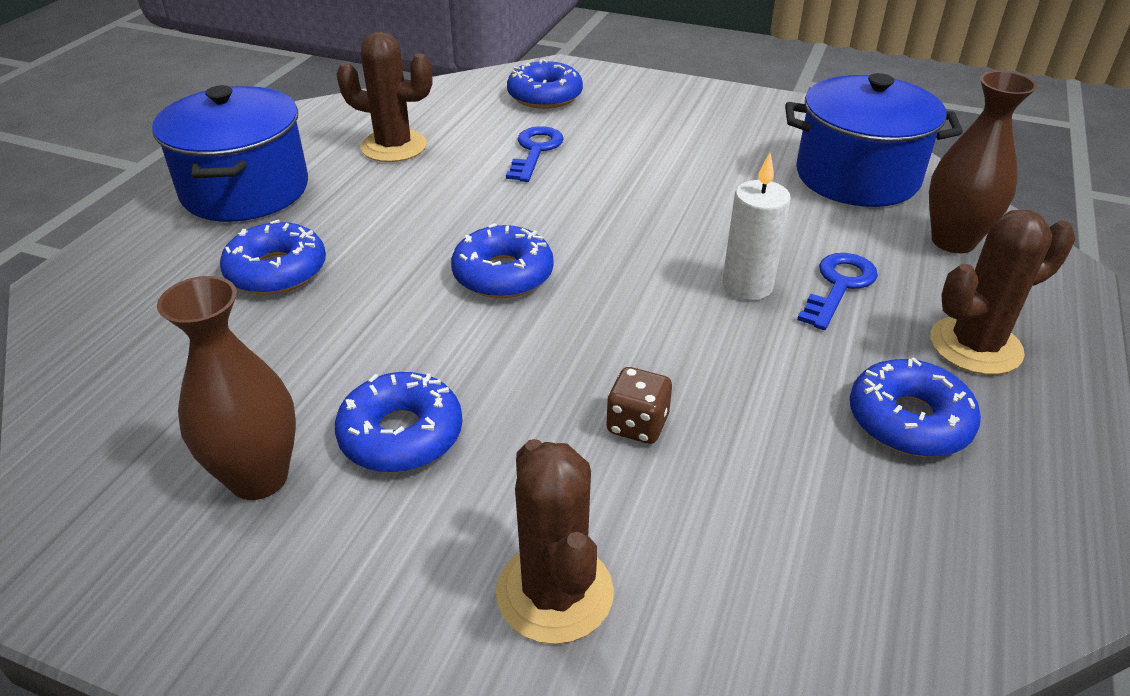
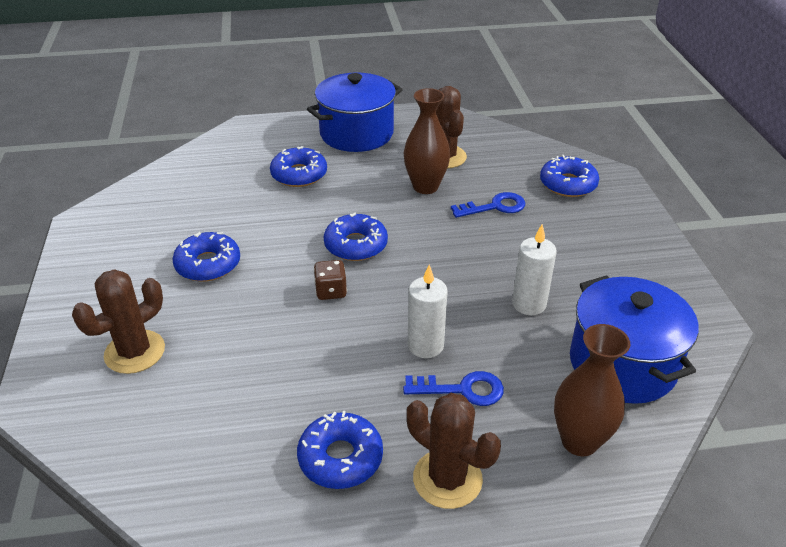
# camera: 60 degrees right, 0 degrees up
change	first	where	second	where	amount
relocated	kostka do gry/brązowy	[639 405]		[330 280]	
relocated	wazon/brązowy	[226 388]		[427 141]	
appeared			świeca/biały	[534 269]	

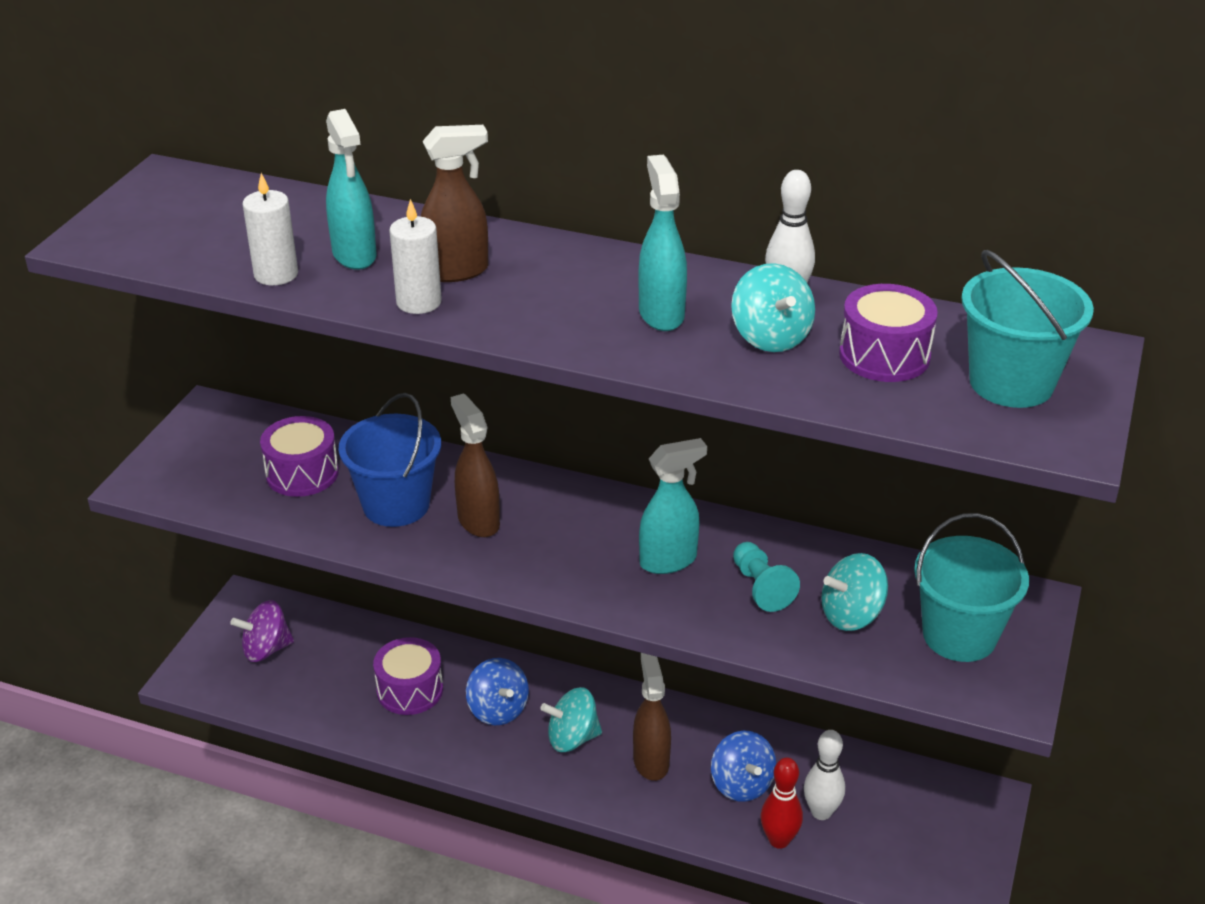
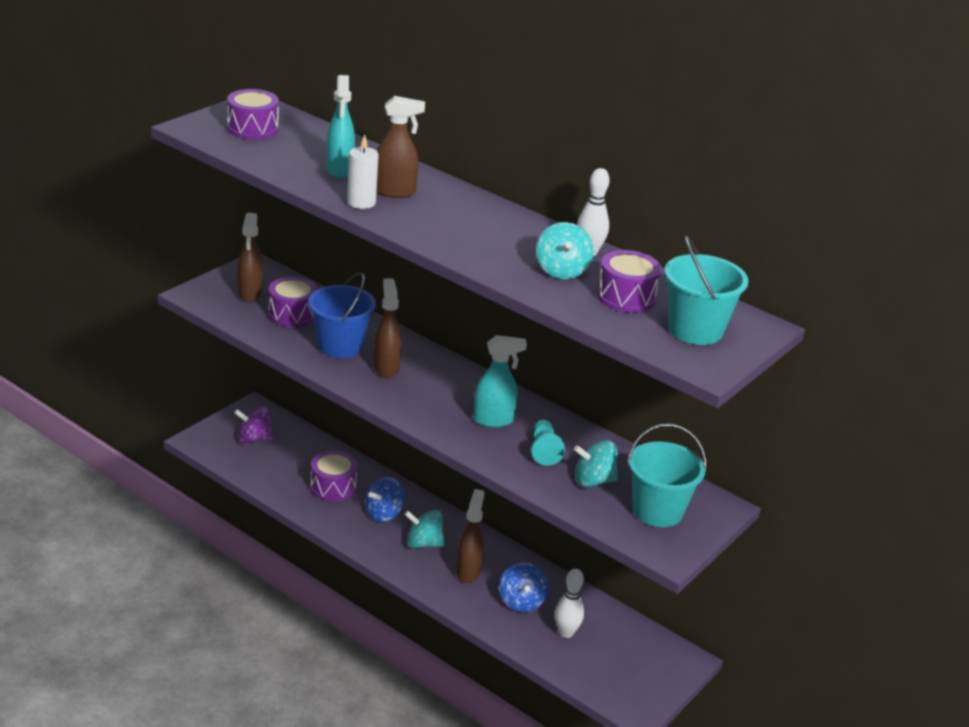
# camera: 15 degrees right, 5 degrees down
change	first	where	second	where	amount
appeared			bęben/fioletowy	[253 114]	
appeared			spryskiwacz/brązowy	[250 257]	
spun	bączek/niebieski	[497 691]		[385 499]	60 degrees clockwise
missing	świeca/biały	[270 229]			
missing	spryskiwacz/turkusowy	[663 243]			
missing	kręgiel/czerwony	[782 803]			

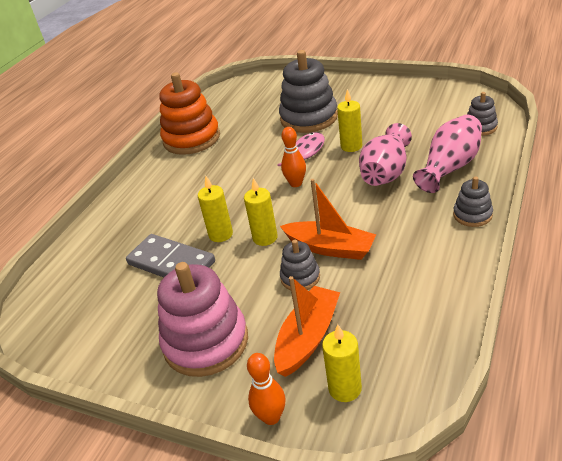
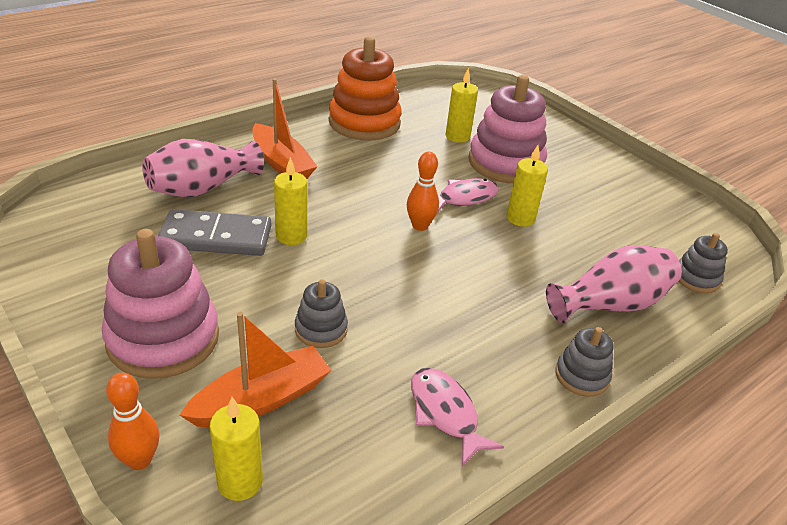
# camera: 20 degrees right, 0 degrees up
change	first	where	second	where	amount
relocated	wazon/różowy	[385 154]		[203 168]	
spun	kostka domina/szary	[170 255]		[214 232]	60 degrees counterclockwise
relocated	łódka/pomarańczowy	[328 219]		[285 128]	
appeared			ryba/różowy	[457 417]	
relocated	świeca/żółty	[261 212]		[462 105]	
colour	zabawka nakładanka/szary	[308 91]	zabawka nakładanka/różowy	[507 129]	

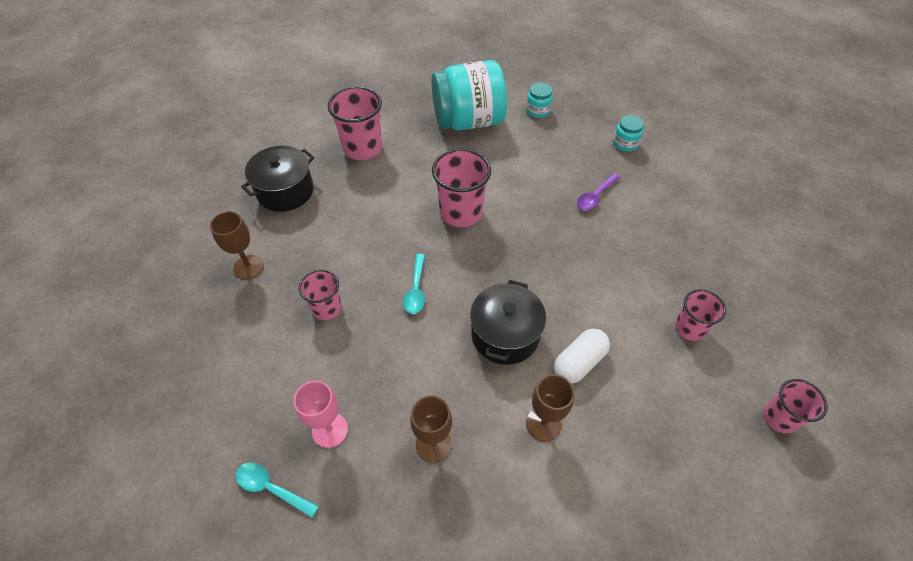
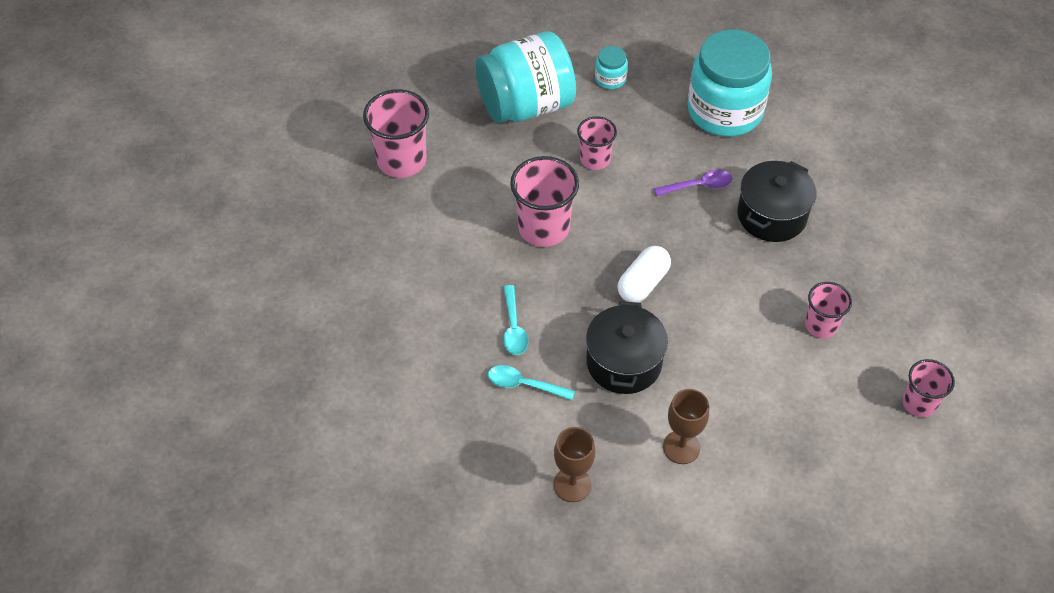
# camera: 10 degrees left, 0 degrees up
change	first	where	second	where	amount
relocated	łyżka/turkusowy	[277 490]		[531 382]	
relocated	szklanka/różowy	[320 294]		[597 143]	
relocated	kapsułka/biały	[582 356]		[644 274]	
spun	łyżka/fioletowy	[598 191]		[692 183]	135 degrees counterclockwise
size	słoik/turkusowy	[628 133]		[730 83]	x2.39
relocated	garnek/czarny	[277 179]		[776 201]	
missing	kielich/brązowy	[237 245]			
missing	kielich/różowy	[321 414]			

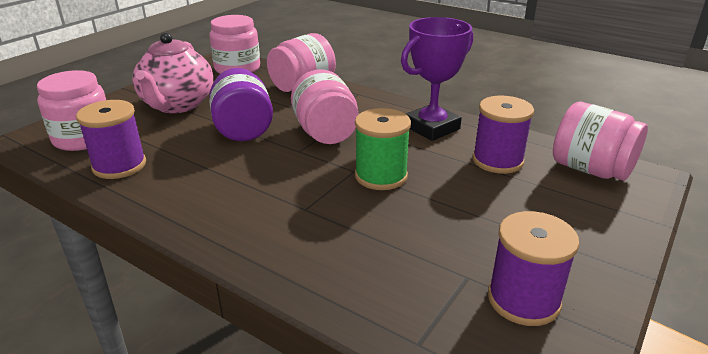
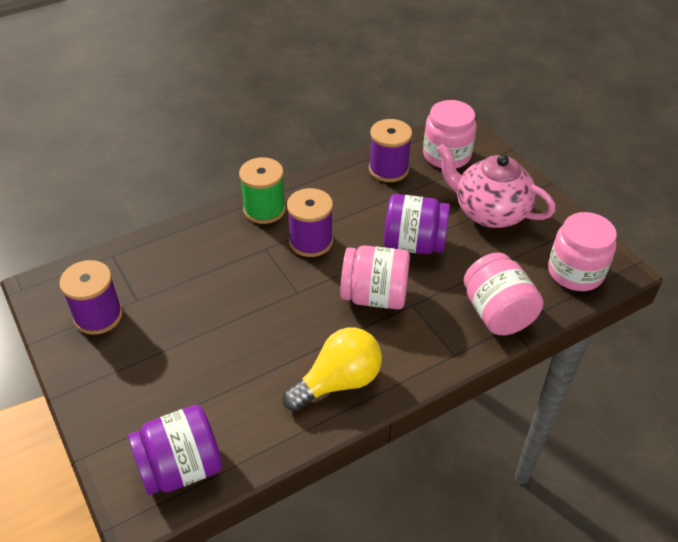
# camera: 115 degrees right, 15 degrees up
change	first	where	second	where	amount
colour	słoik/różowy	[600 141]	słoik/fioletowy	[175 450]	
relocated	szpulka/zielony	[383 149]		[262 190]	
exchanged	puchar/fioletowy	[437 79]	żarówka/żółty	[332 369]	
relocated	szpulka/fioletowy	[503 135]		[310 222]	

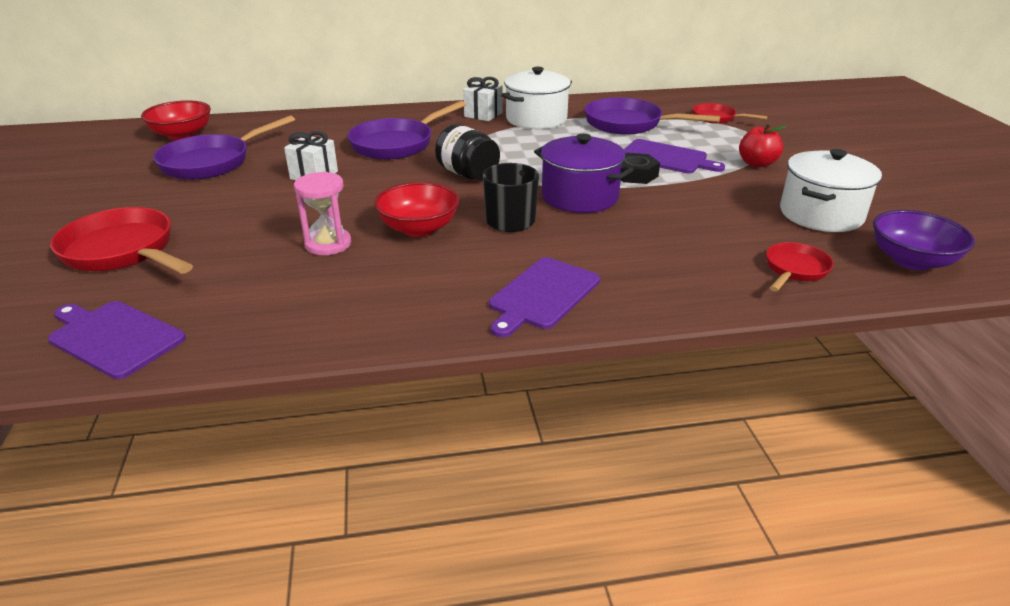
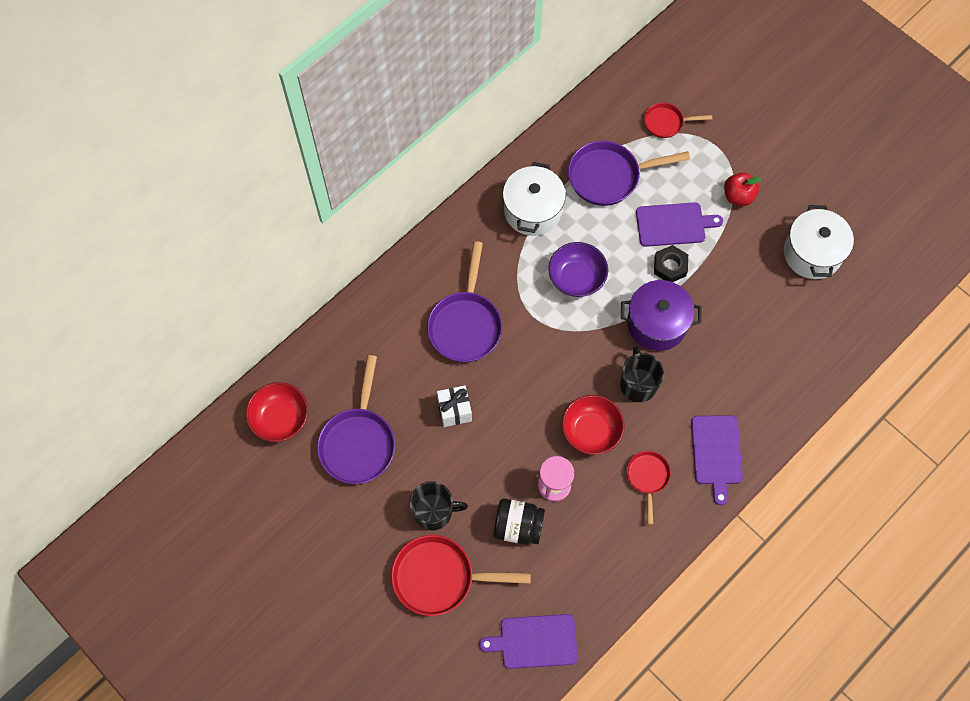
# camera: 35 degrees left, 35 degrees up
change	first	where	second	where	amount
appeared			kubek/czarny	[438 506]	
relocated	słoik/czarny	[467 152]		[519 521]	
relocated	miska/fioletowy	[924 240]		[578 269]	
relocated	patelnia/czerwony	[800 267]		[649 488]	
missing	prezent/biały	[482 99]			

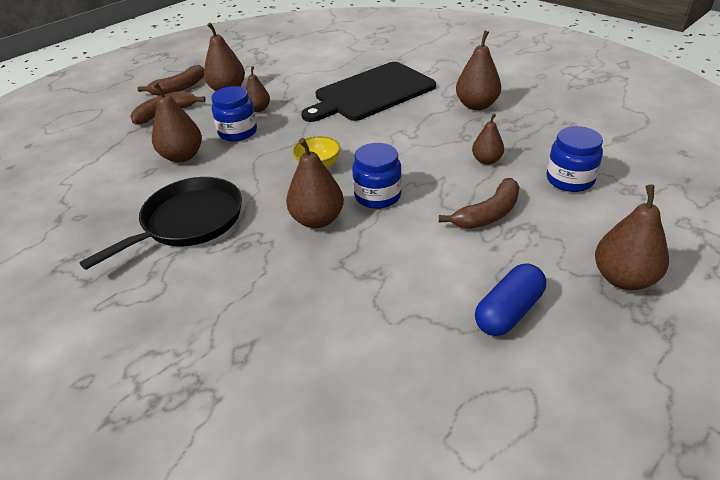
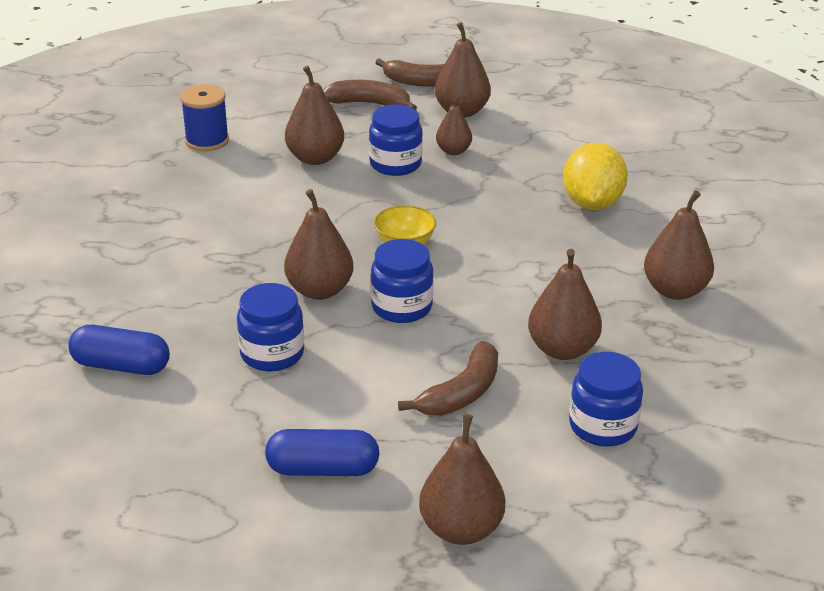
# camera: 45 degrees right, 5 degrees down
change	first	where	second	where	amount
appeared			kapsułka/niebieski	[119 350]	
appeared			szpulka/niebieski	[204 117]	
appeared			słoik/niebieski	[270 327]	
spun	banan/brązowy	[479 203]		[448 378]	60 degrees counterclockwise
size	gruszka/brązowy	[488 139]		[565 304]	x1.62
exchanged	deska do krojenia/czarny	[368 92]	cytryna/żółty	[595 176]	
missing	patelnia/czarny	[160 223]			

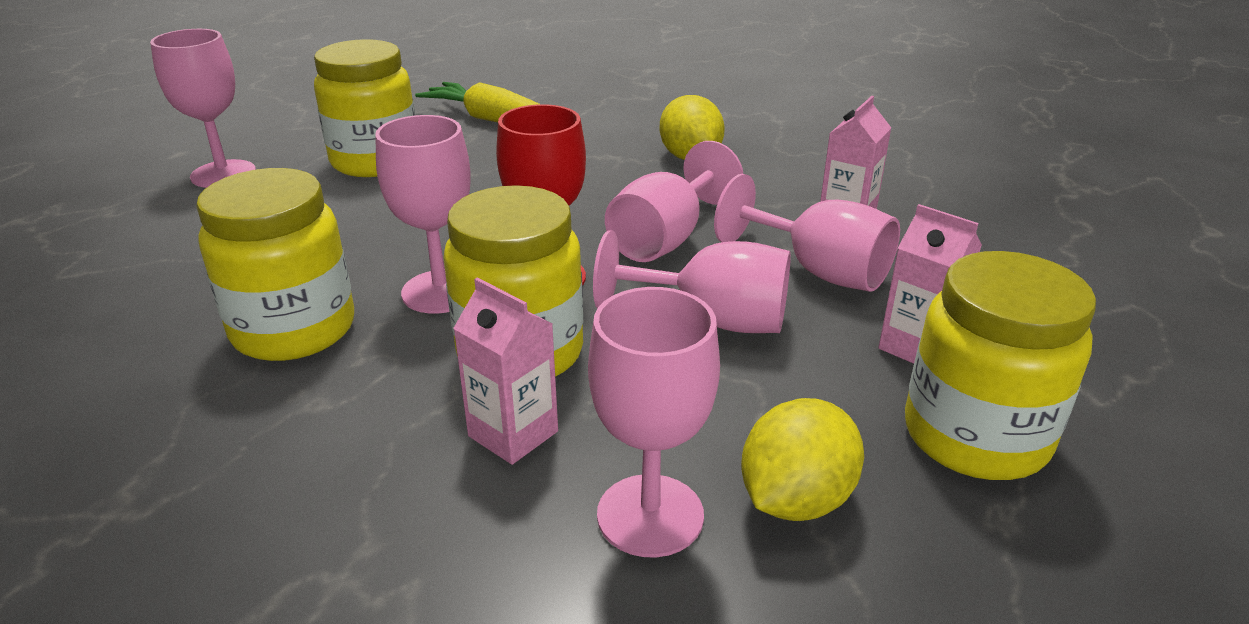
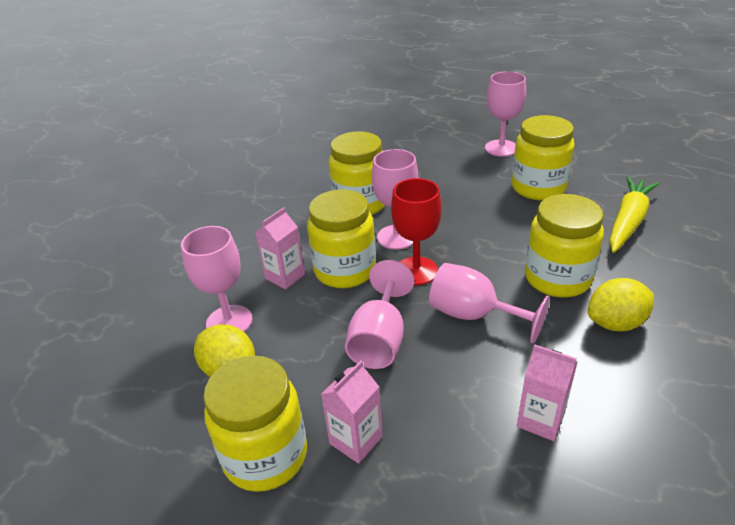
# camera: 90 degrees right, 5 degrees up
change	first	where	second	where	amount
appeared			słoik/żółty	[564 245]	
missing	kielich/różowy	[807 233]			

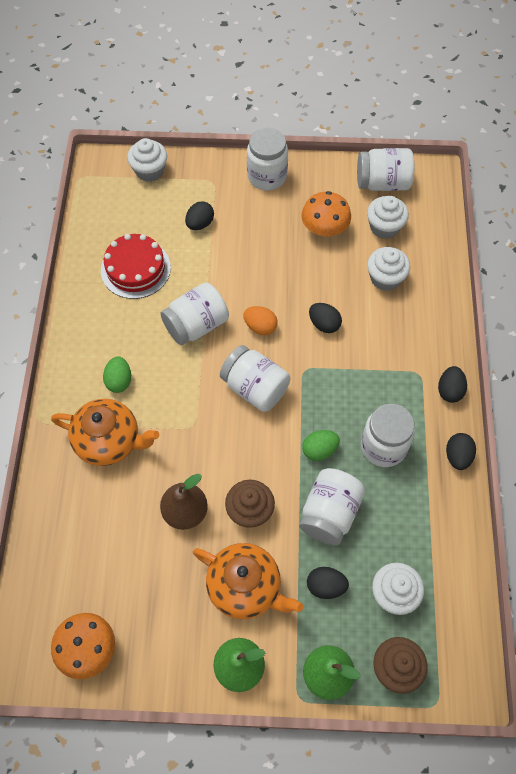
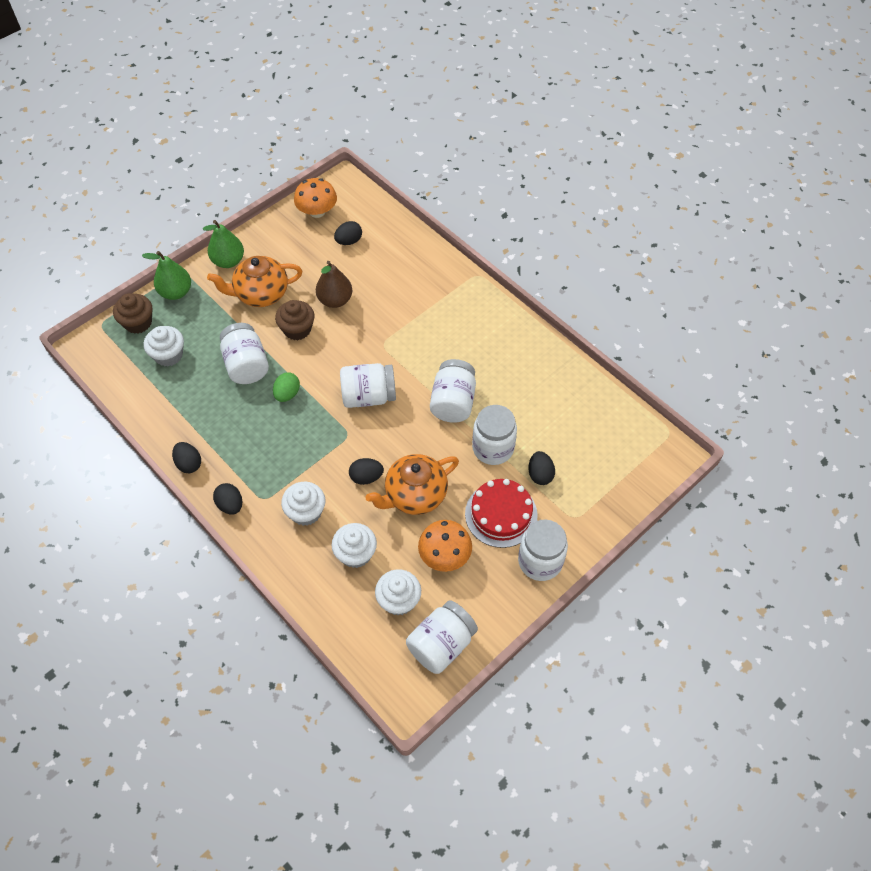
# camera: 135 degrees right, 5 degrees down
change	first	where	second	where	amount
relocated	muffinka/biały	[147 160]		[303 504]	
relocated	jajko/czarny	[328 583]		[348 233]	
relocated	imbryk/pomarańczowy	[105 432]		[412 484]	
relocated	tort/czerwony	[136 266]		[501 513]	
relocated	słoik/biały	[388 435]		[494 435]	
missing	jajko/zielony	[117 374]			
missing	jajko/pomarańczowy	[260 320]			

